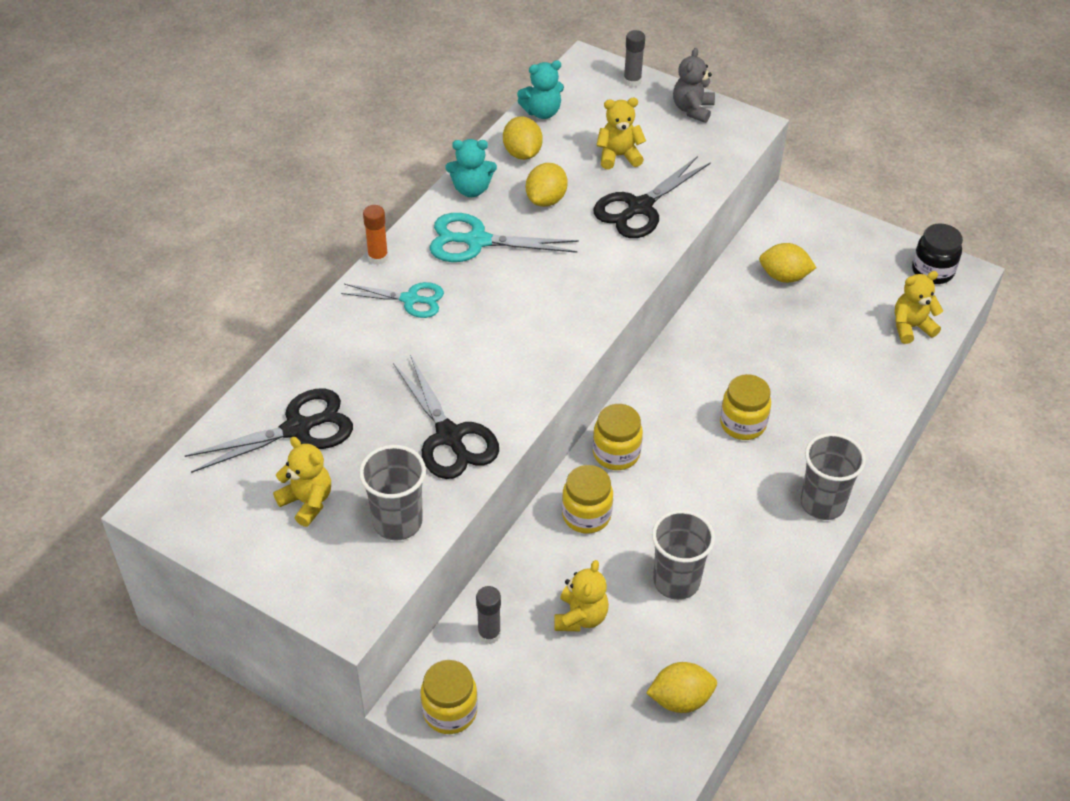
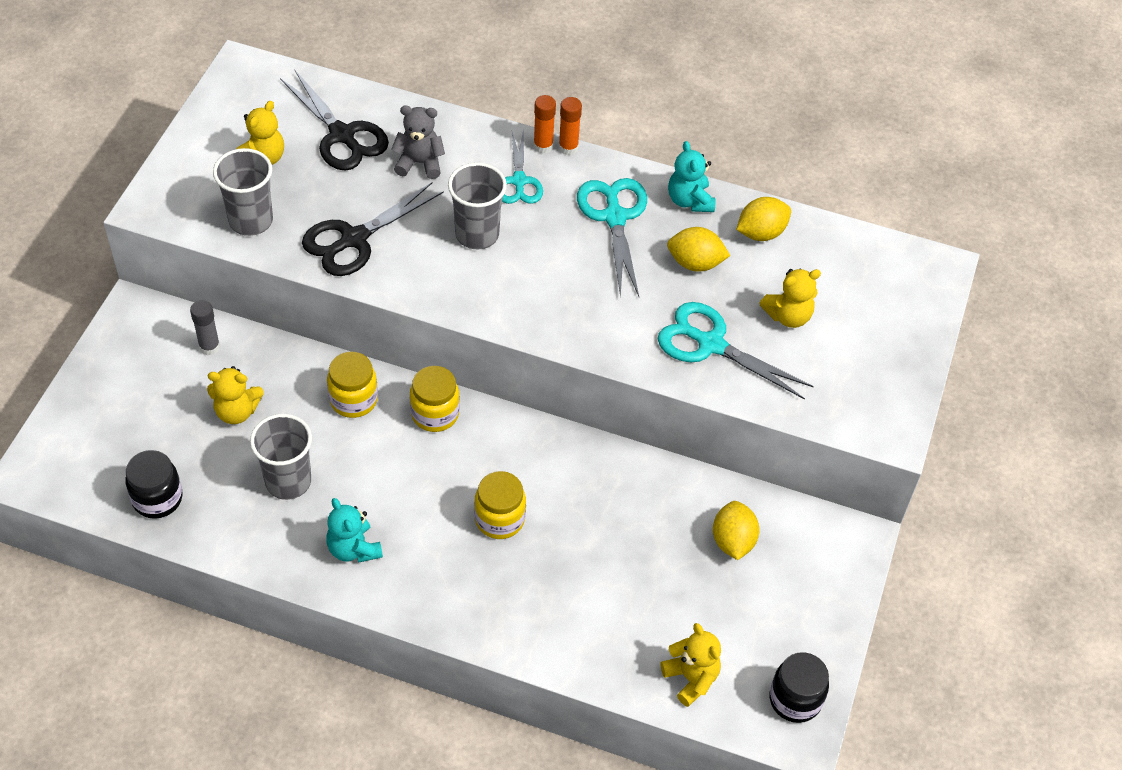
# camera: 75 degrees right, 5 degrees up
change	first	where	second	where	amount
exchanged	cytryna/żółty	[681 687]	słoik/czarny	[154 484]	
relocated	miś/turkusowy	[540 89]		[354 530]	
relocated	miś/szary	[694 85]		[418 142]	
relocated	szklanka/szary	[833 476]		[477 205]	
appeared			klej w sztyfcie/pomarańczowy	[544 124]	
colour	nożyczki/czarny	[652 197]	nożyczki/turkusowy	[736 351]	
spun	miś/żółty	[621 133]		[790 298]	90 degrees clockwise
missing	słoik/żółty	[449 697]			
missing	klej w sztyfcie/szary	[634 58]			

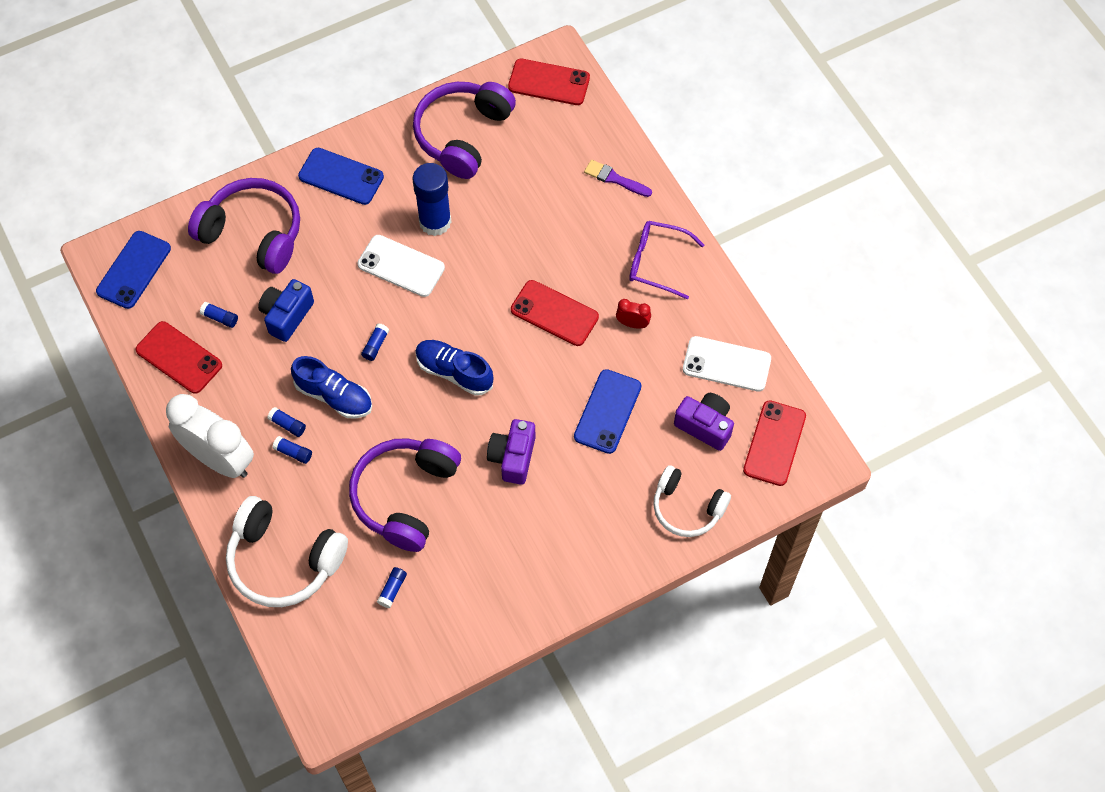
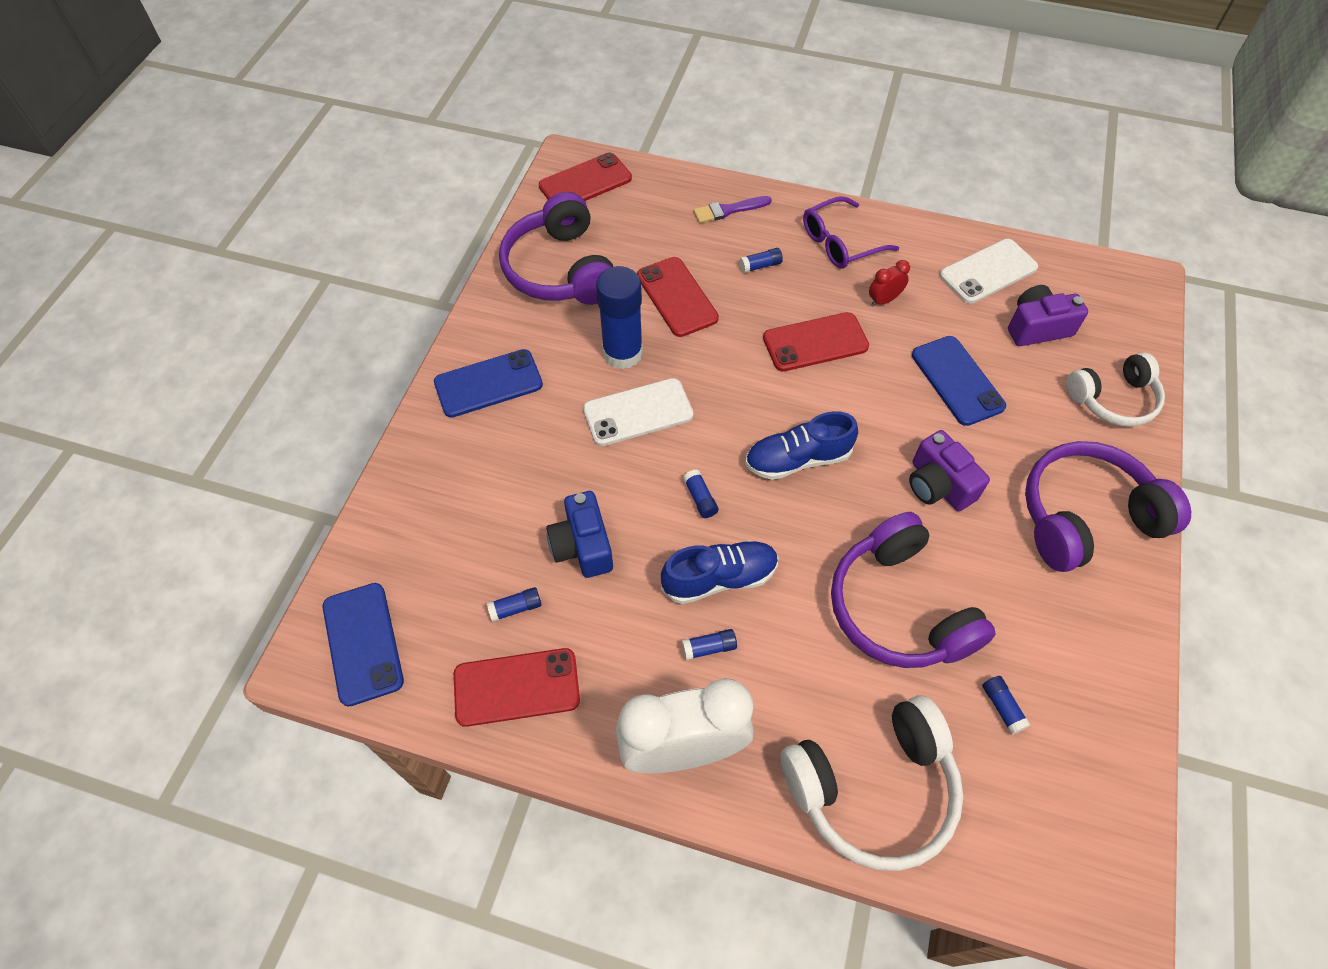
# camera: 45 degrees left, 5 degrees down
change	first	where	second	where	amount
relocated	telefon/czerwony	[774 443]		[678 297]	
relocated	klej w sztyfcie/niebieski	[292 450]		[761 260]	
relocated	słuchawki/fioletowy	[244 226]		[1108 506]	

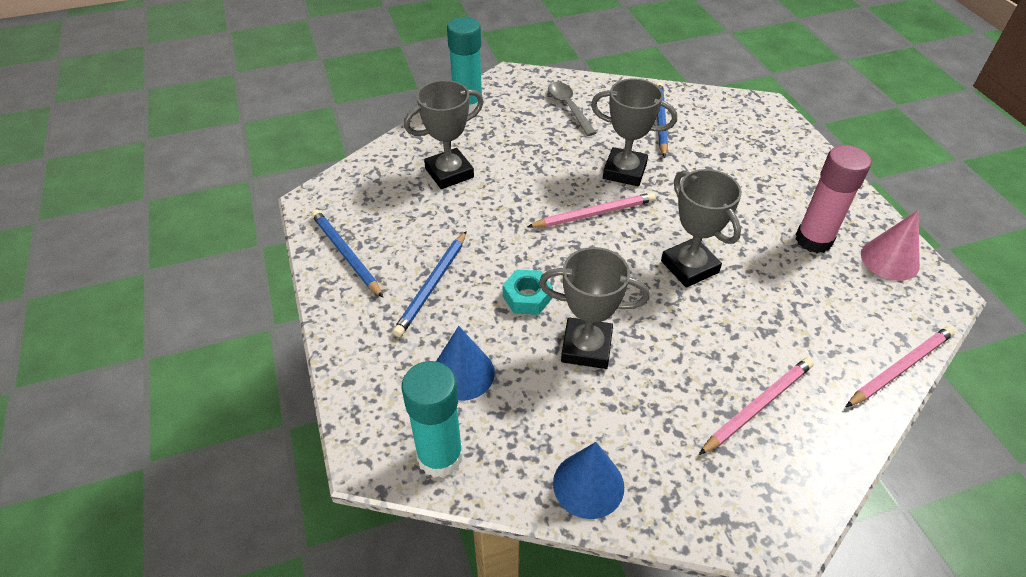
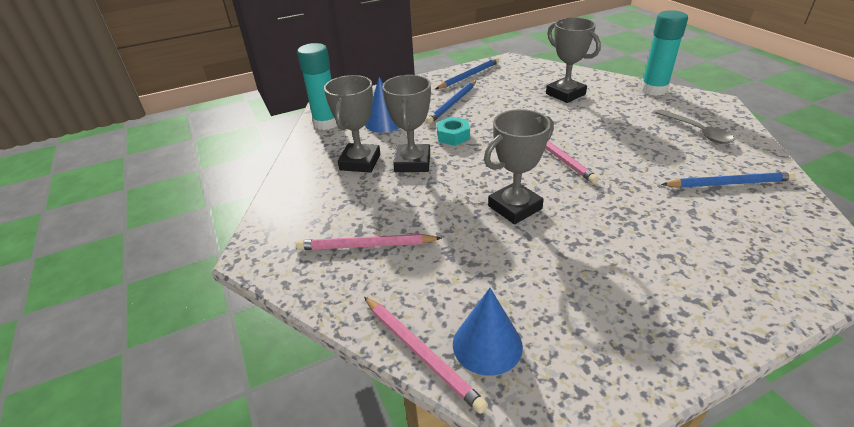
# camera: 85 degrees right, 10 degrees down
change	first	where	second	where	amount
spun	ołówek/różowy	[756 406]		[369 242]	135 degrees clockwise
relocated	puchar/szary	[634 132]		[352 124]	
spun	ołówek/niebieski	[430 284]		[451 102]	75 degrees counterclockwise
relocated	stożek/niebieski	[588 480]		[488 332]	
spun	łyżka/szary	[572 109]		[695 126]	90 degrees clockwise
missing	klej w sztyfcie/różowy	[833 199]			
missing	stożek/różowy	[890 245]			

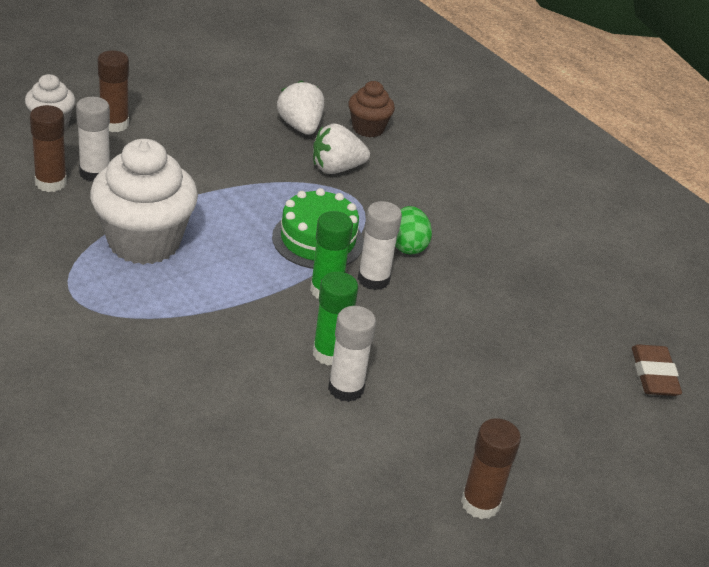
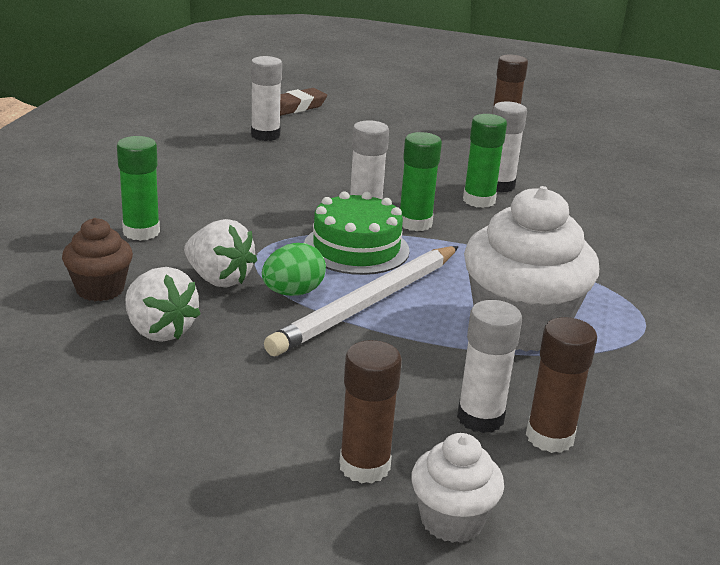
# camera: 125 degrees left, 10 degrees down
change	first	where	second	where	amount
appeared			klej w sztyfcie/zielony	[138 188]	
spun	truskawka/biały	[300 107]		[163 304]	75 degrees counterclockwise
appeared			klej w sztyfcie/biały	[266 98]	
relocated	jajko/zielony	[413 230]		[294 269]	
appeared			ołówek/biały	[361 301]	

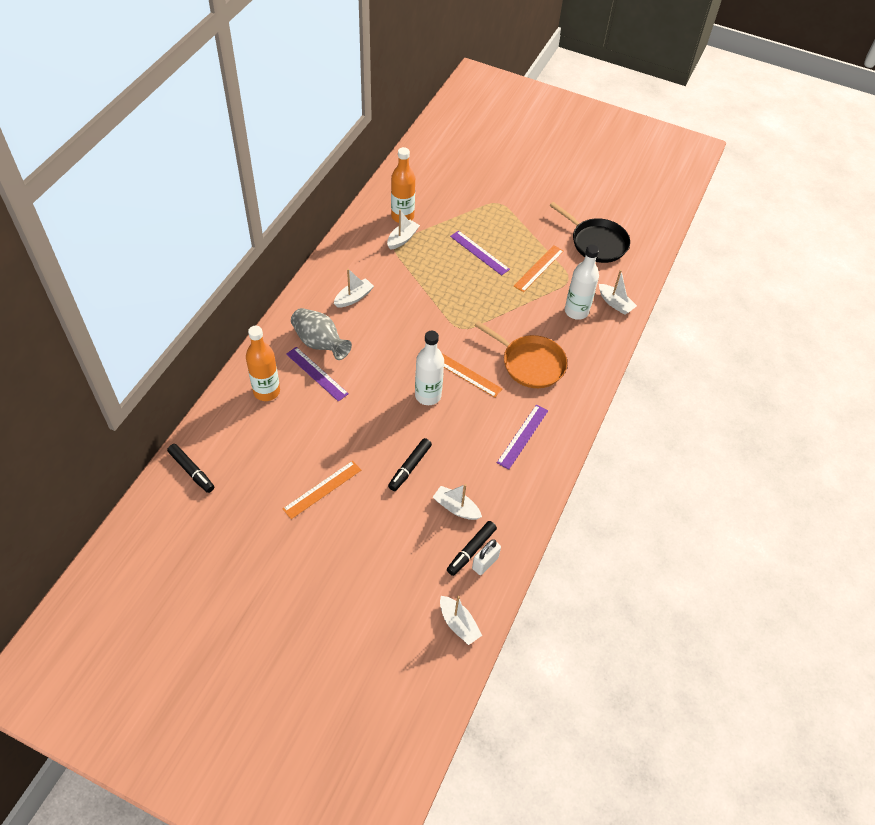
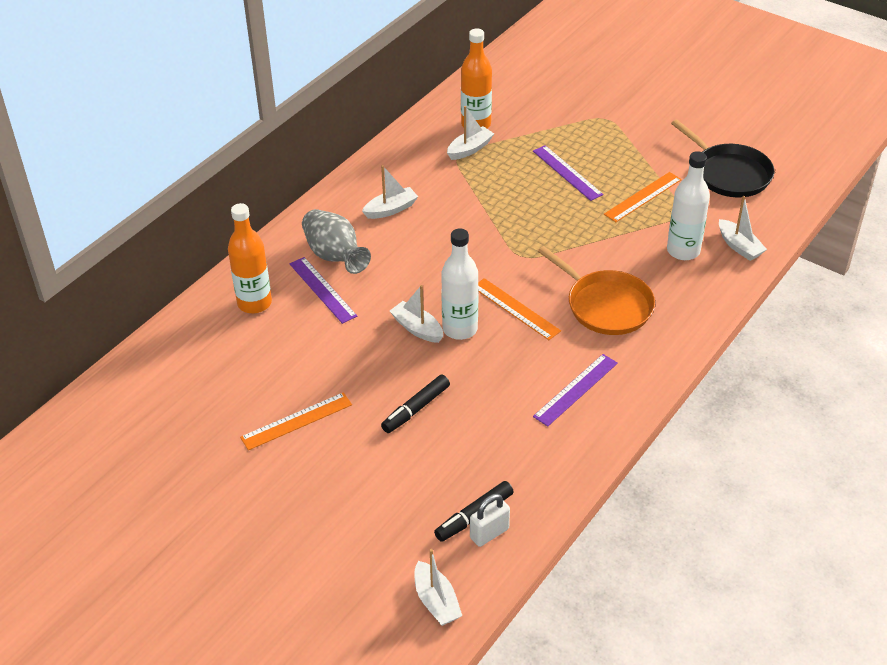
# camera: 15 degrees right, 10 degrees down
change	first	where	second	where	amount
relocated	łódka/biały	[457 502]		[416 314]	
missing	flamaster/czarny	[190 468]			

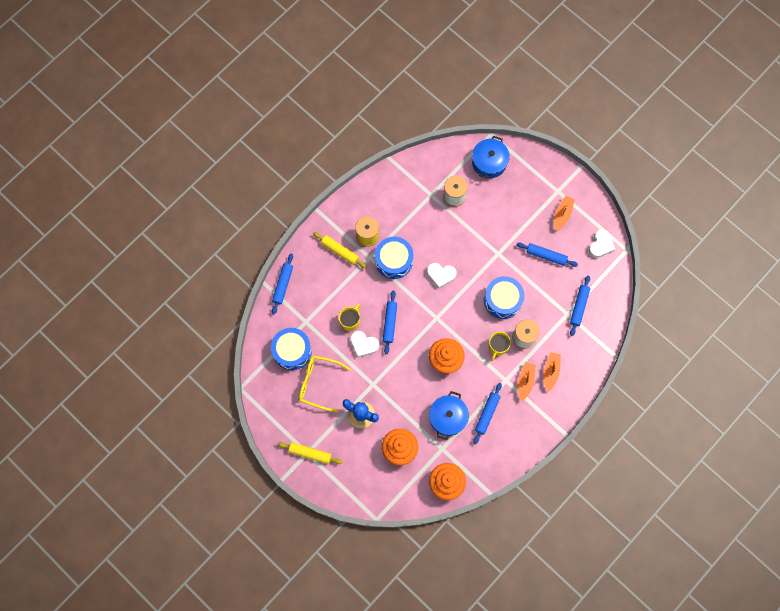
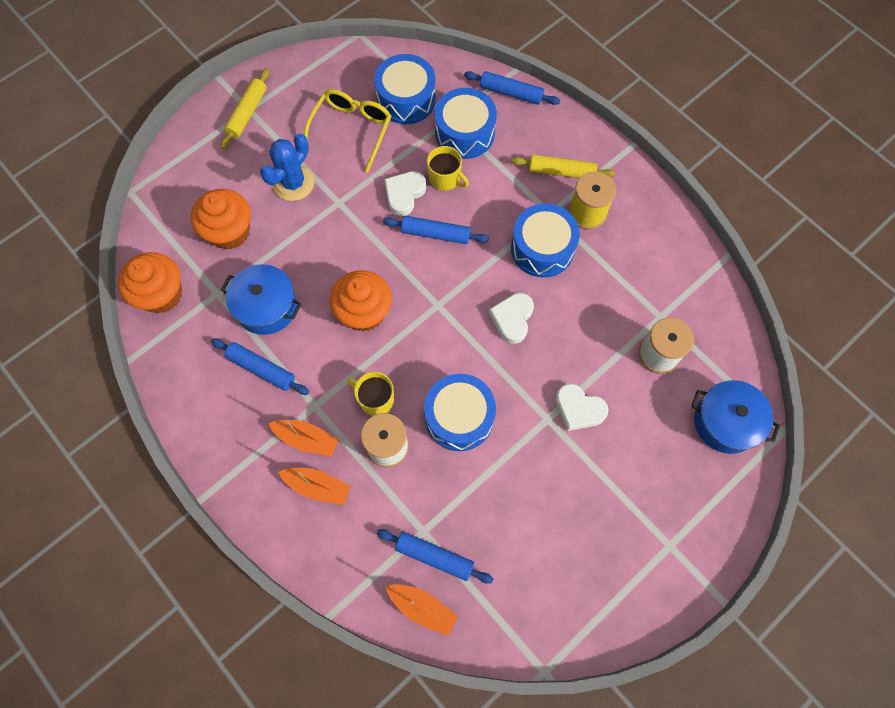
# camera: 95 degrees right, 5 degrees down
change	first	where	second	where	amount
relocated	łódka/pomarańczowy	[564 213]		[421 610]	
appeared			bęben/niebieski	[466 123]	
spun	wałek do ciasta/żółty	[340 250]		[563 166]	60 degrees clockwise
relocated	serce/biały	[602 243]		[582 407]	
missing	wałek do ciasta/niebieski	[547 254]			

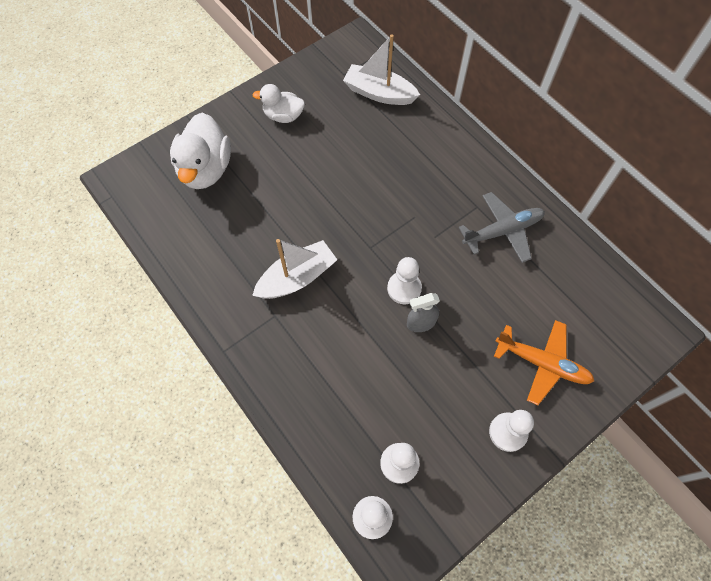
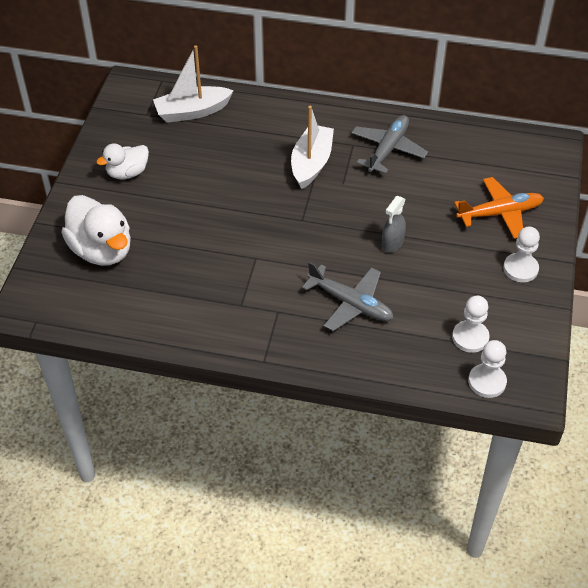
# camera: 40 degrees left, 15 degrees down
change	first	where	second	where	amount
relocated	łódka/biały	[294 269]		[312 147]	
appeared			samolot/szary	[347 296]	
missing	pionek/biały	[404 280]			

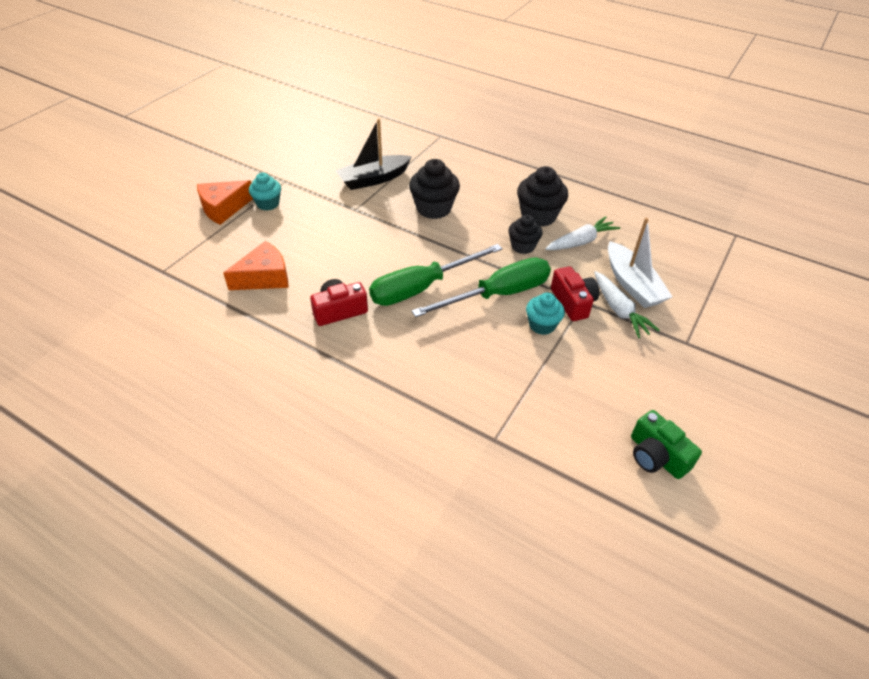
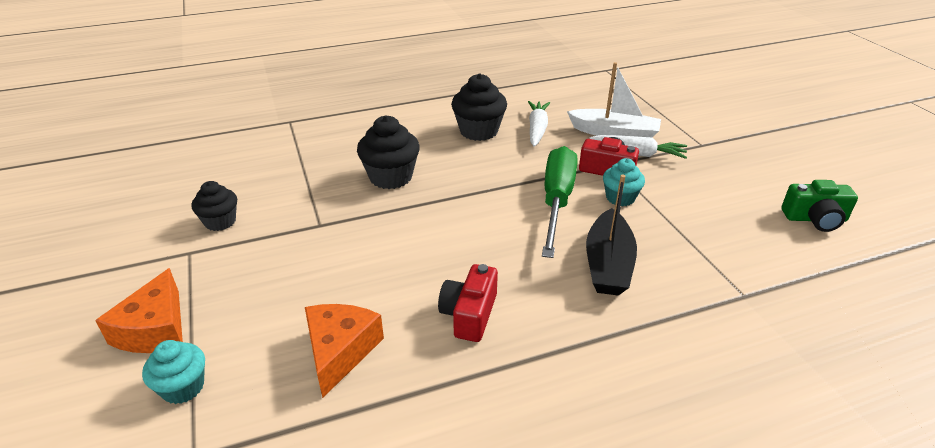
# camera: 50 degrees left, 10 degrees down
change	first	where	second	where	amount
relocated	muffinka/turkusowy	[265 192]		[173 372]	
relocated	muffinka/czarny	[525 234]		[214 206]	
relocated	łódka/czarny	[373 154]		[611 235]	
missing	śrubokręt/zielony	[436 275]			

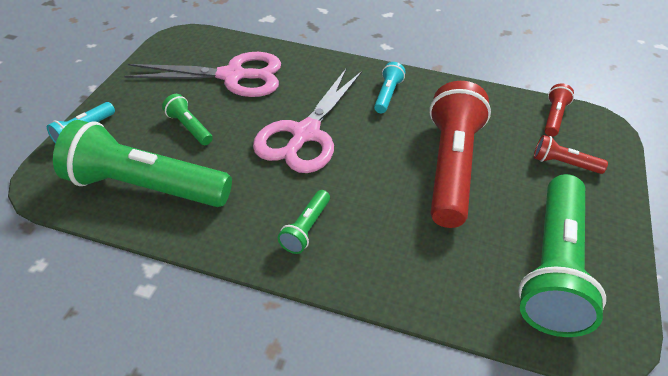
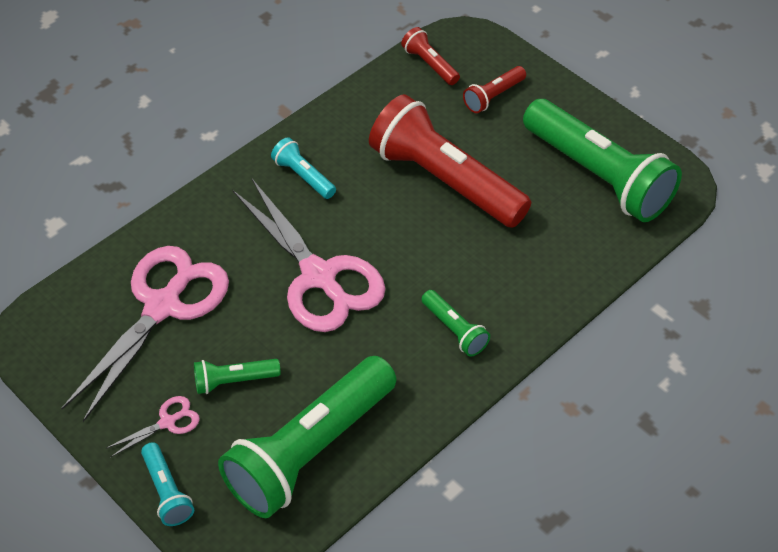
# camera: 60 degrees left, 5 degrees up
change	first	where	second	where	amount
appeared			nożyczki/różowy	[152 427]	

